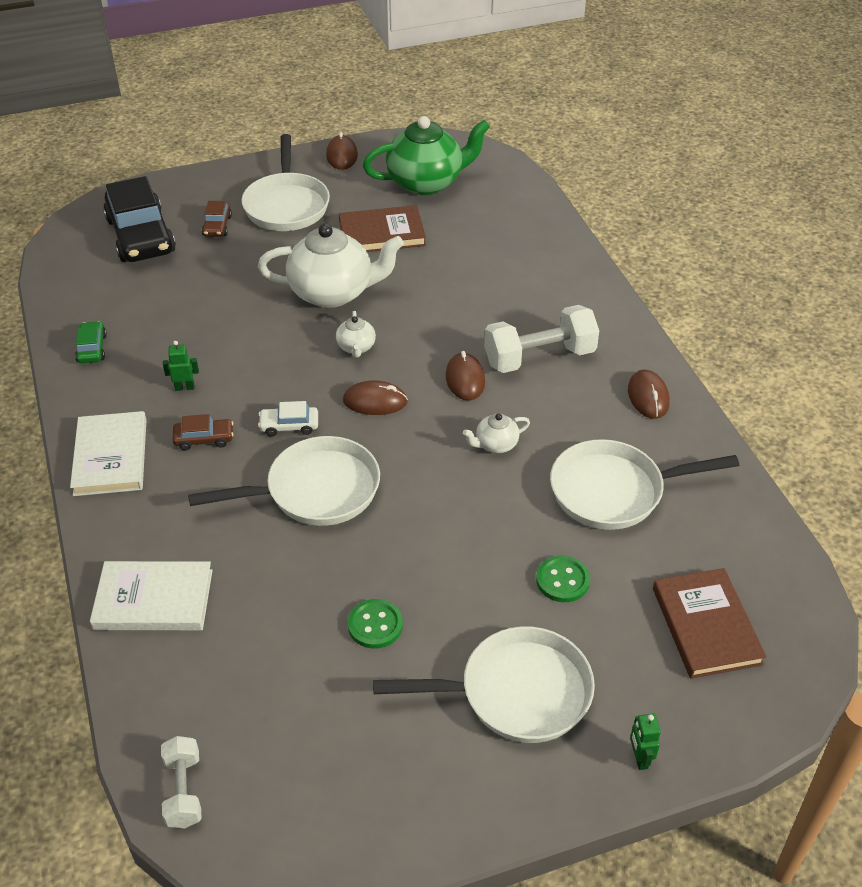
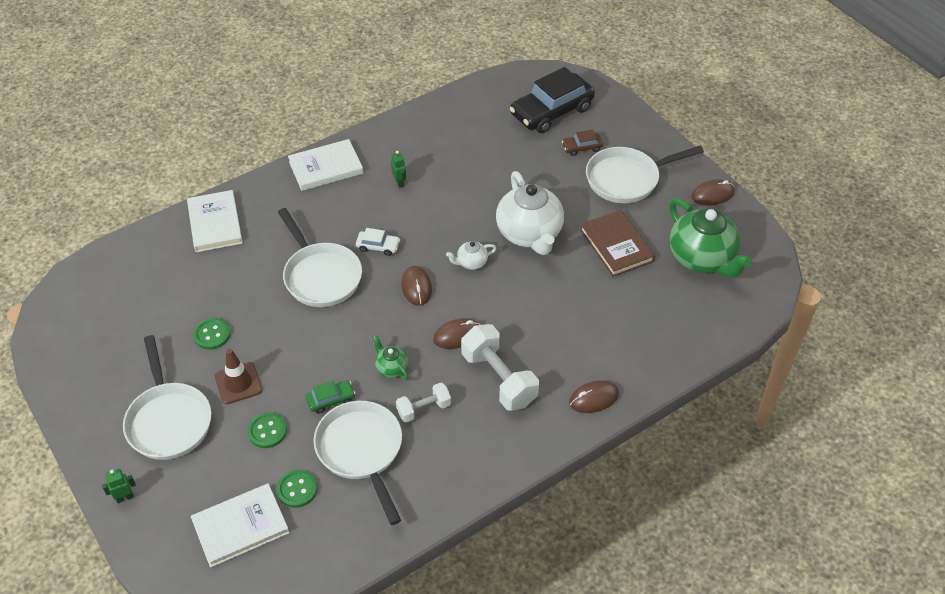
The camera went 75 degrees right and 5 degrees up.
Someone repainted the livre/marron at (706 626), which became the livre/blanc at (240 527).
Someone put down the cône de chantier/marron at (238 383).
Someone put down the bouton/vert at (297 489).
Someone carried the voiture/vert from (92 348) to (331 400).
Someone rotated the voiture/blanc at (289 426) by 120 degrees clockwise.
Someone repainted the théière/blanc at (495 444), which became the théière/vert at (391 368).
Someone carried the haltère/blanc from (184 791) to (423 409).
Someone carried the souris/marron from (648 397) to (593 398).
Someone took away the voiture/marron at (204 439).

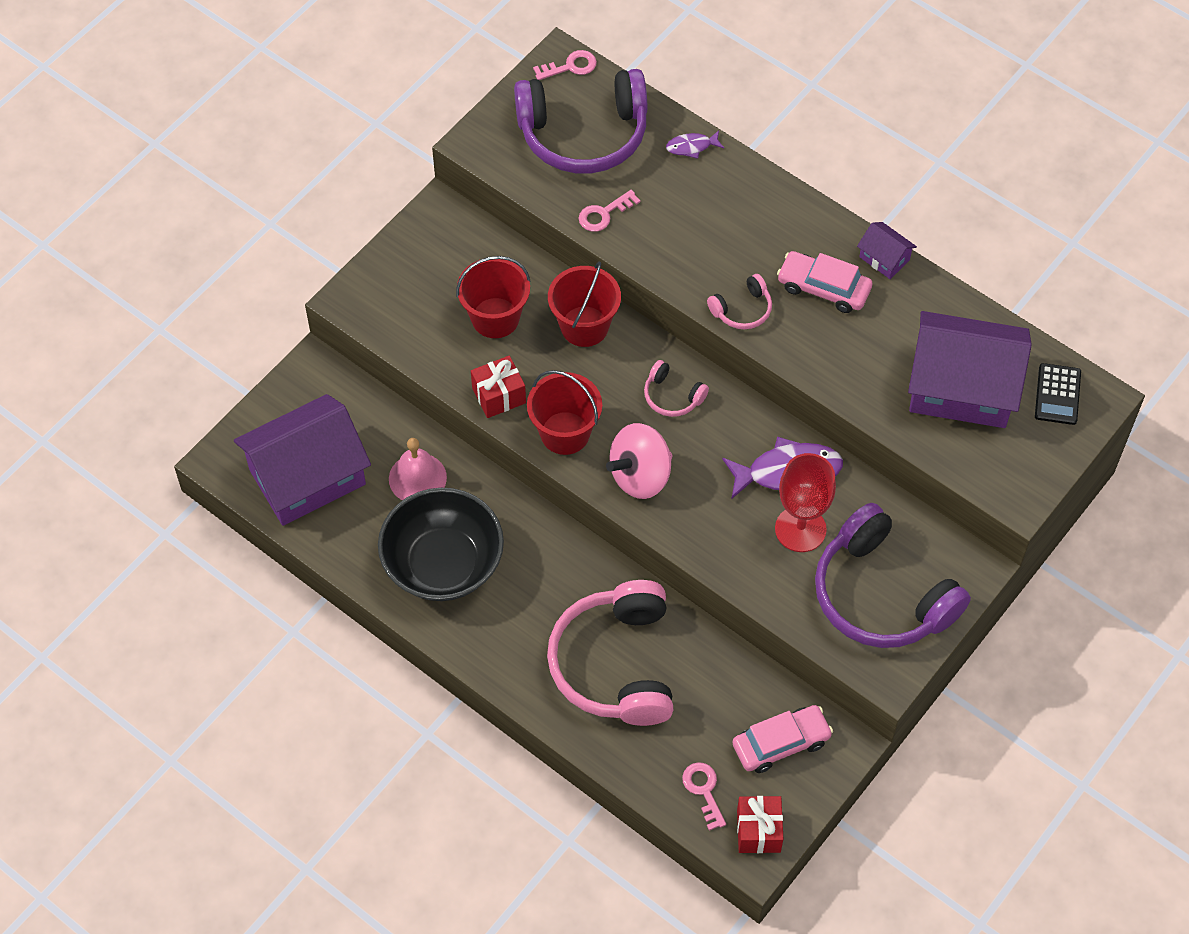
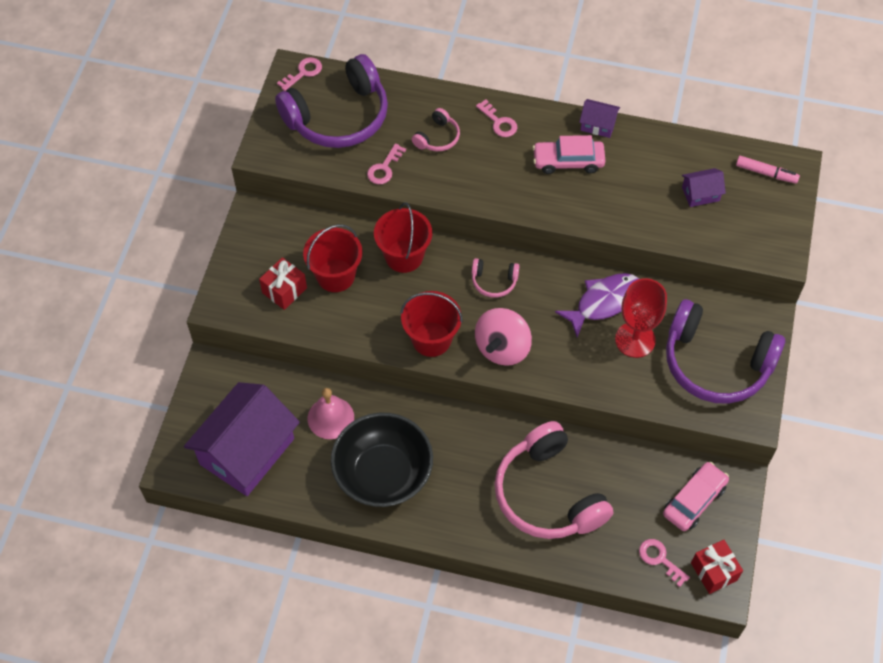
The camera went 25 degrees left and 0 degrees up.
Someone carried the cadeau/rouge from (499 395) to (284 290).
Someone carried the casque audio/rose from (742 309) to (437 137).
Someone put down the clé/rose at (499 122).
Someone scaled the maison/violet at (961 388) by 0.43.
Someone swapped the calculatrice/noir at (1057 394) for the feutre/rose at (766 173).
Someone took away the poisson/violet at (691 147).

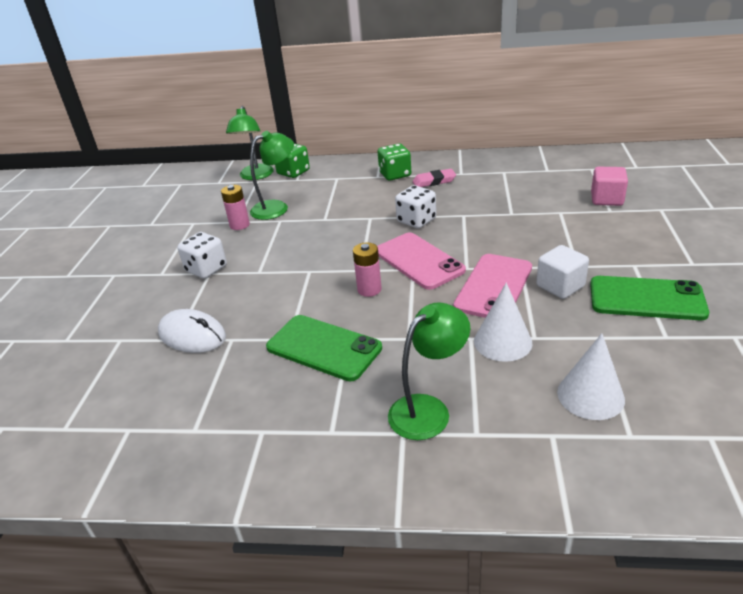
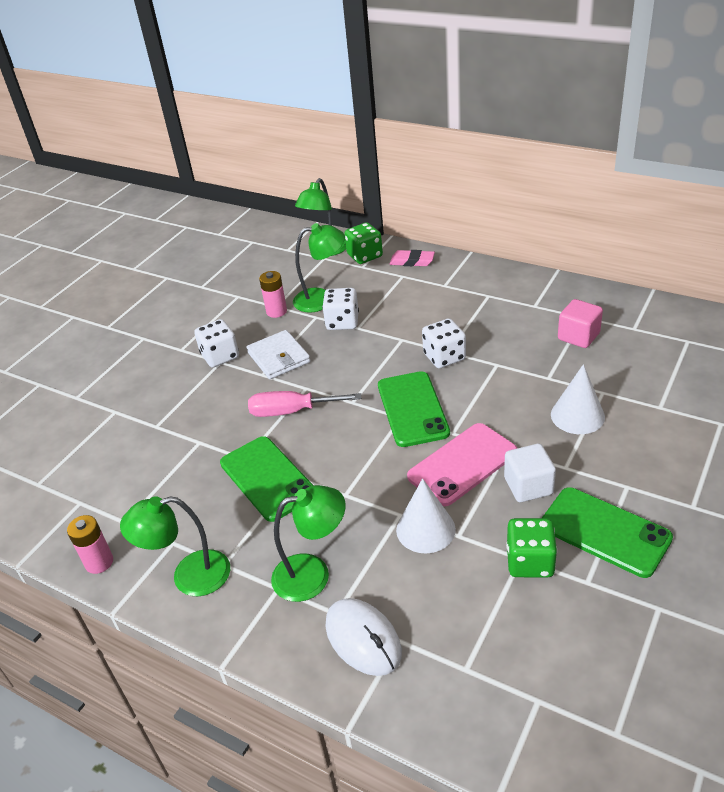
The camera went 25 degrees right and 5 degrees up.
Someone carried the pile/rose from (369 289) to (99 562).
Someone put down the lampe/vert at (189 576).
Someone put down the portefeuille/blanc at (278 357).
Someone put down the tournevis/rose at (291 411).
Someone put down the dé/blanc at (342 322).
Someone carried the souris/blanc from (192 335) to (363 639).
Someone repainted the téléphone/rose at (418 261), which became the téléphone/vert at (412 409).
Someone carried the gomme/rose from (434 181) to (412 261).
Someone carried the dé/vert from (395 174) to (530 562).
Someone carried the cône/blanc from (590 395) to (577 415).
Someone carried the cube/rose from (606 199) to (578 336).

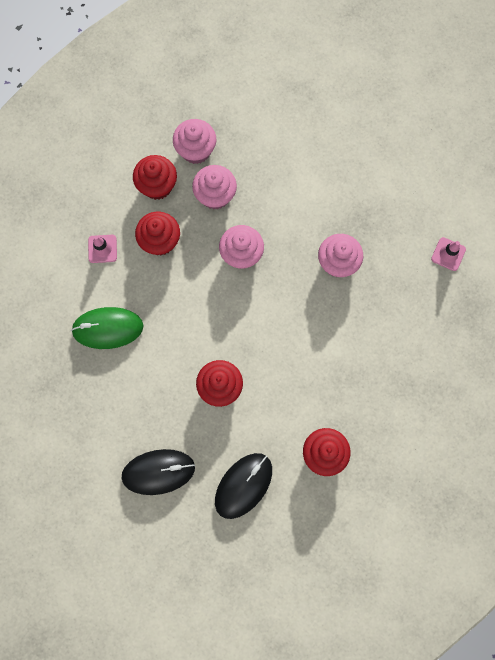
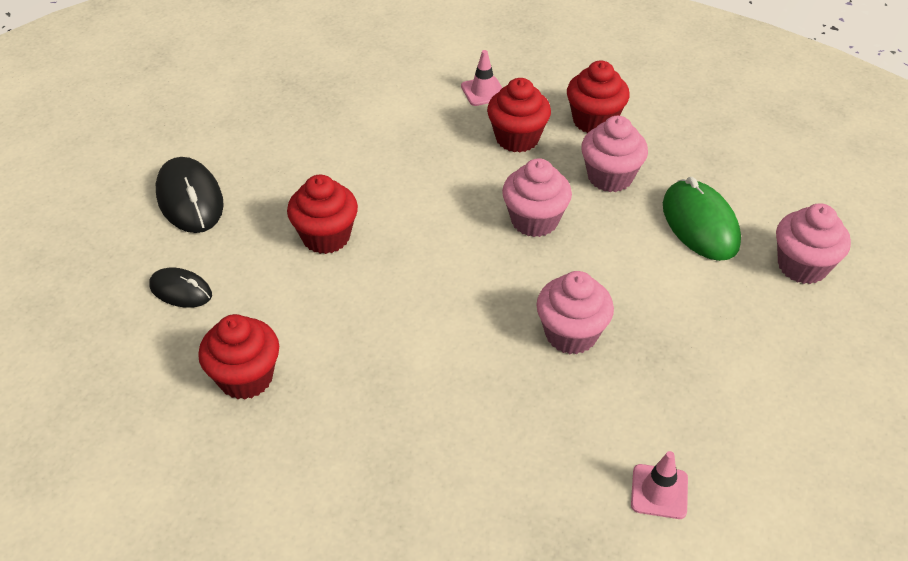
The camera went 75 degrees right and 30 degrees down.
Someone scaled the souris/noir at (243 485) by 0.60.
Someone carried the souris/vert from (108 328) to (700 224).
Someone carried the muffin/rose from (196 150) to (802 266).

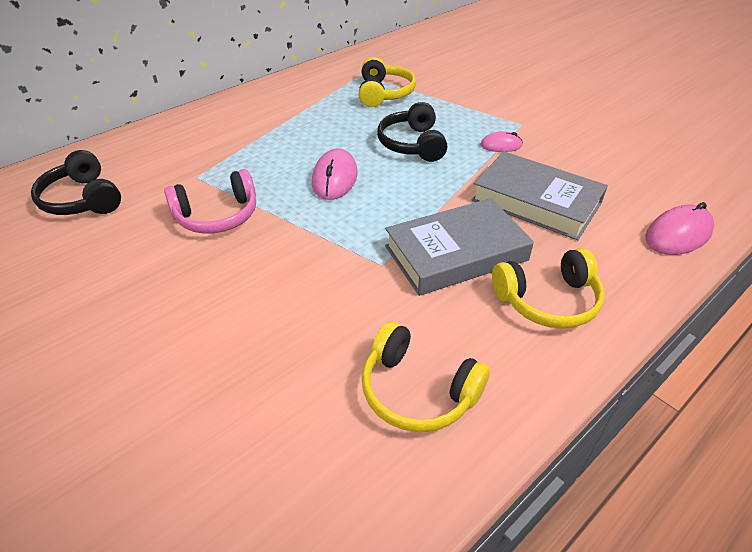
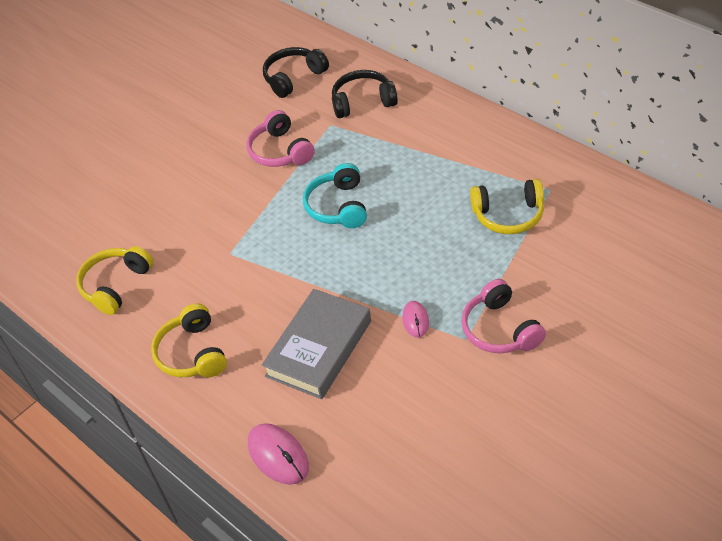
The camera went 90 degrees right and 5 degrees up.
Someone swapped the souris/rose at (335 178) for the casque audio/turquoise at (338 206).
Someone carried the casque audio/noir from (412 144) to (363 102).
Someone put down the casque audio/rose at (500 329).
Someone took away the livre/gris at (456 253).

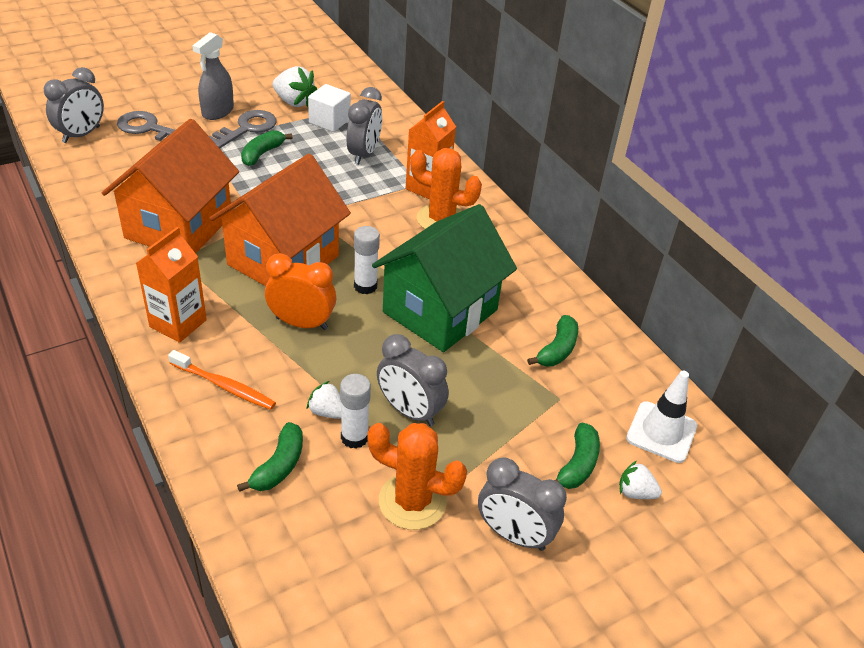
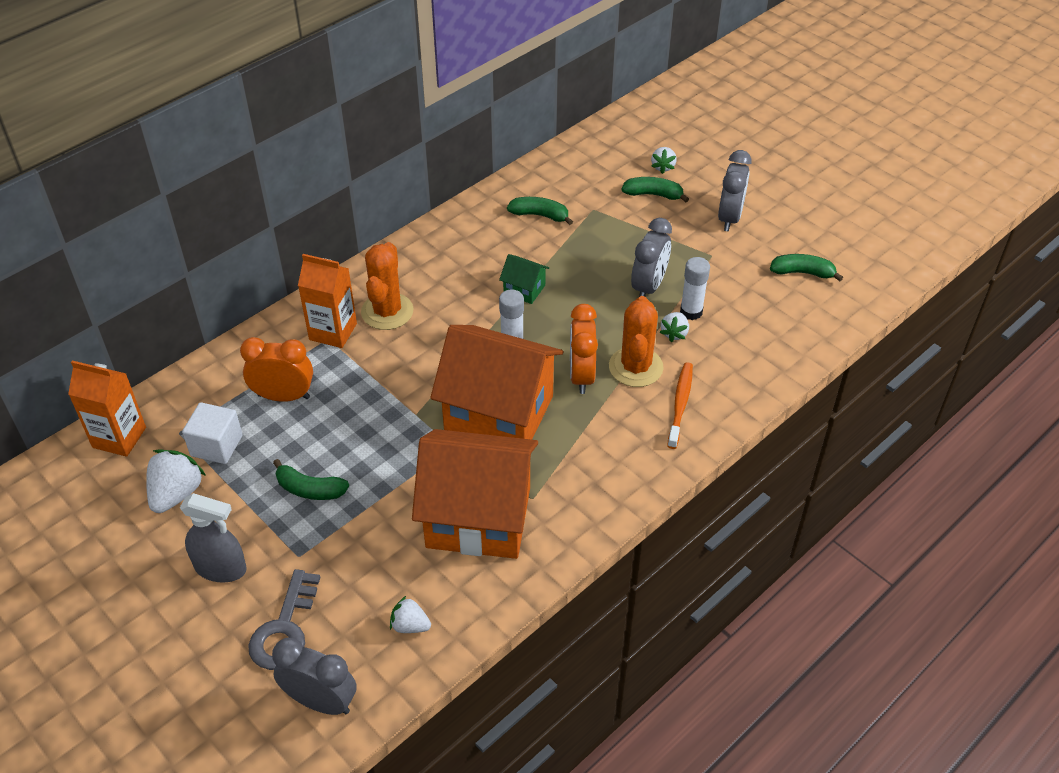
The camera went 100 degrees left and 5 degrees up.
Someone carried the brique de lait/orange from (178 323) to (119 437).
Someone repainted the réveil/gris at (364 154), which became the réveil/orange at (283 396).
Someone put down the fraise/blanc at (410 625).
Someone scaled the maison/vert at (440 311) by 0.41.
Someone carried the cactus/orange from (412 501) to (636 367).
Someone carried the banane/vert from (279 466) to (802 272).
Someone took away the clé/gris at (247 128).
Someone took away the cône de chantier/blanc at (661 432).

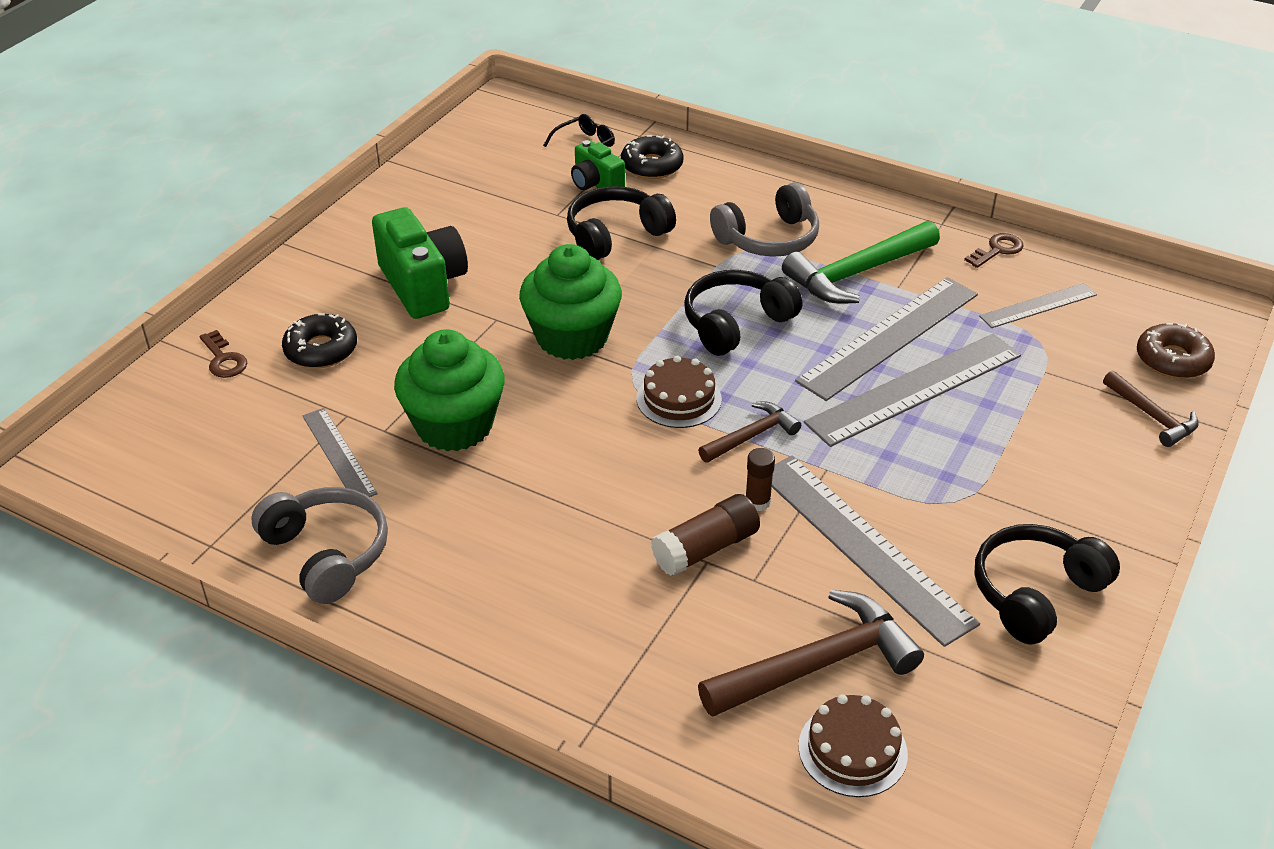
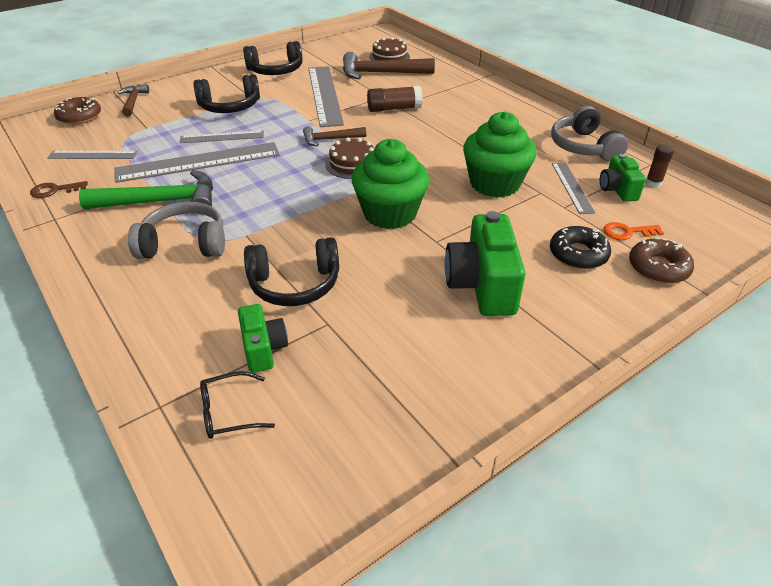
The camera went 155 degrees left and 0 degrees up.
Someone scaled the règle/gris at (915 389) by 0.55.
Someone carried the casque audio/noir from (736 323) to (230 107).
Someone put down the appareil photo/vert at (617 190).
Someone put down the clé/orange at (627 232).
Someone swapped the clé/marron at (223 359) for the beignet/marron at (658 268).
Someone carried the bâton de colle/marron from (757 502) to (653 183).
Someone took away the beignet/noir at (652 166).

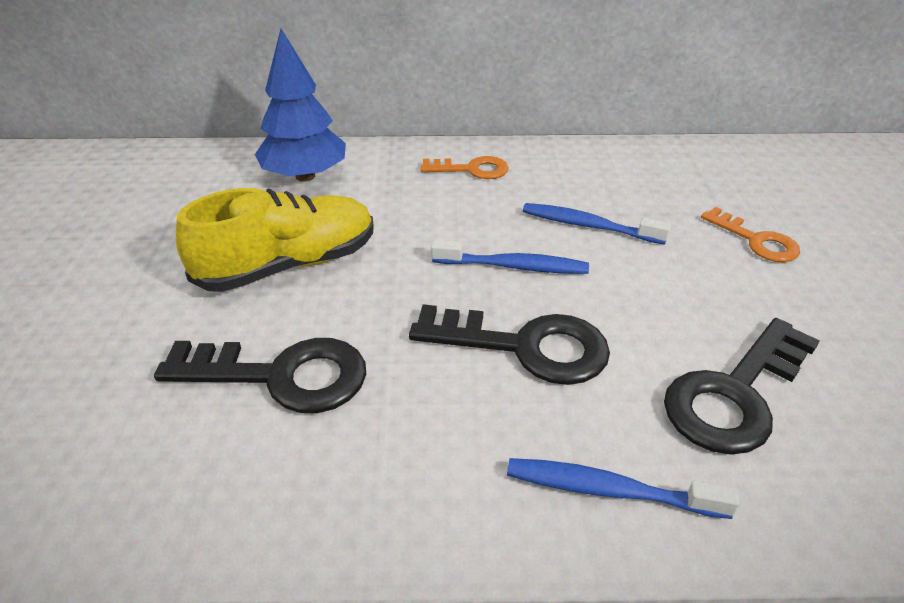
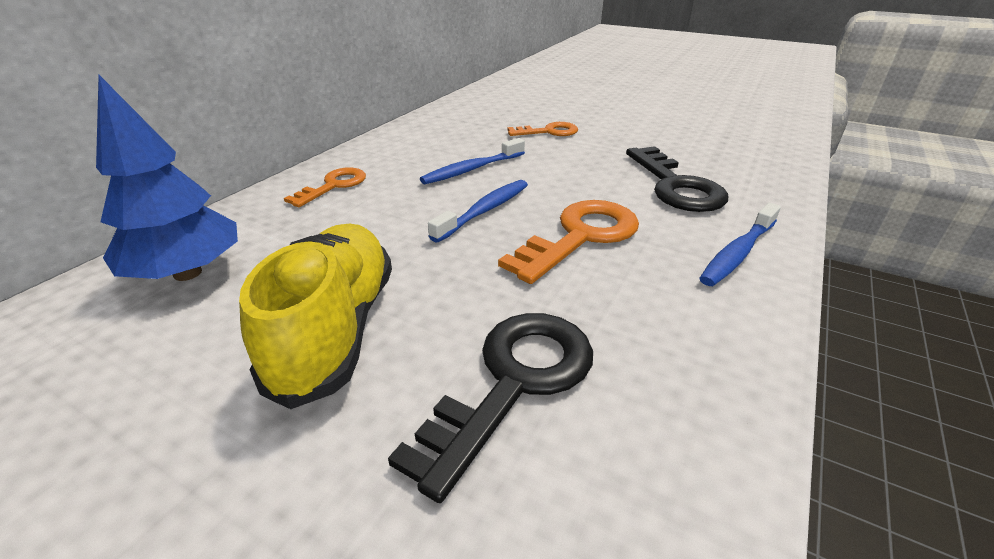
The camera went 60 degrees left and 5 degrees down.
Someone repainted the clé/noir at (524 346), which became the clé/orange at (580 237).

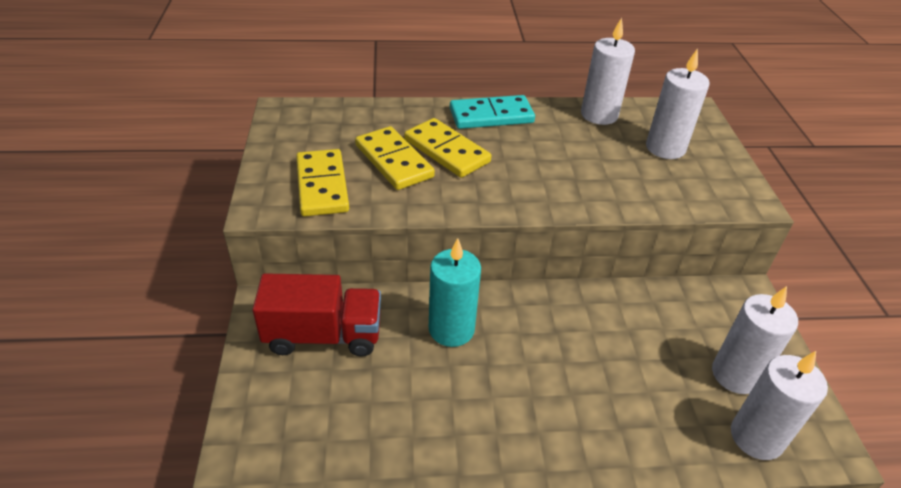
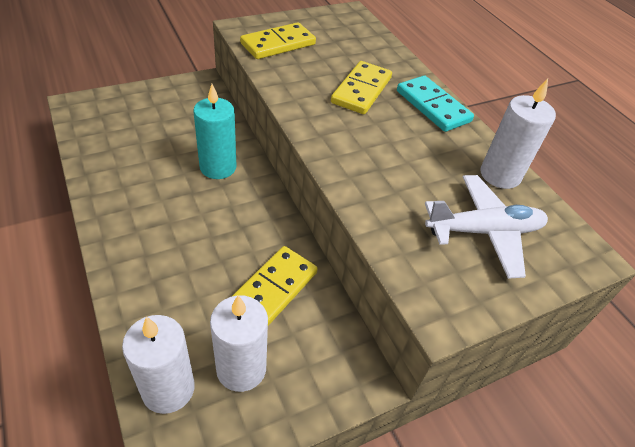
The camera went 65 degrees right and 5 degrees up.
Someone carried the domino/jaune from (393 161) to (273 289).
Someone swapped the bougie/blanc at (665 148) for the avion/blanc at (484 231).
Someone took away the camion/rouge at (323 335).

